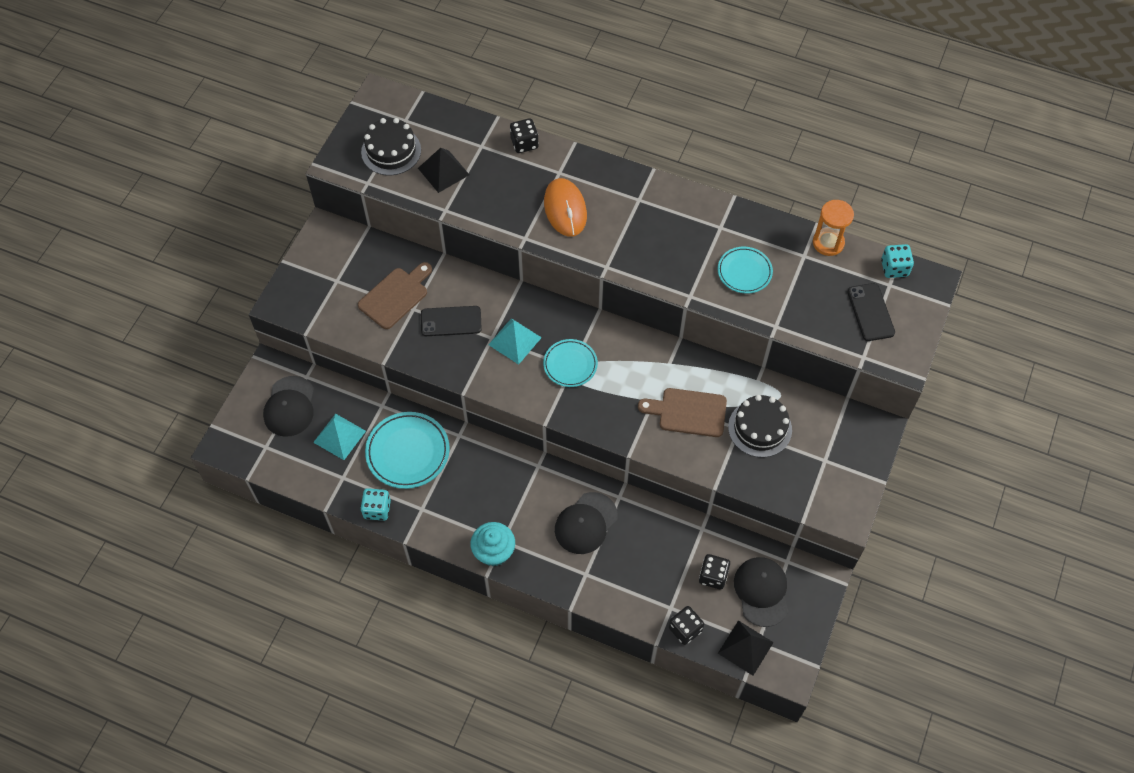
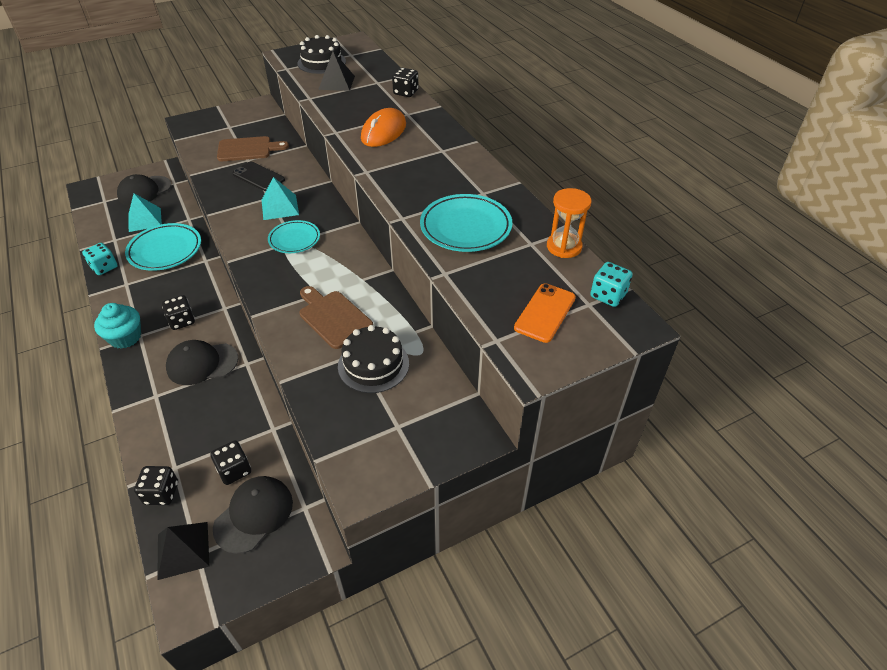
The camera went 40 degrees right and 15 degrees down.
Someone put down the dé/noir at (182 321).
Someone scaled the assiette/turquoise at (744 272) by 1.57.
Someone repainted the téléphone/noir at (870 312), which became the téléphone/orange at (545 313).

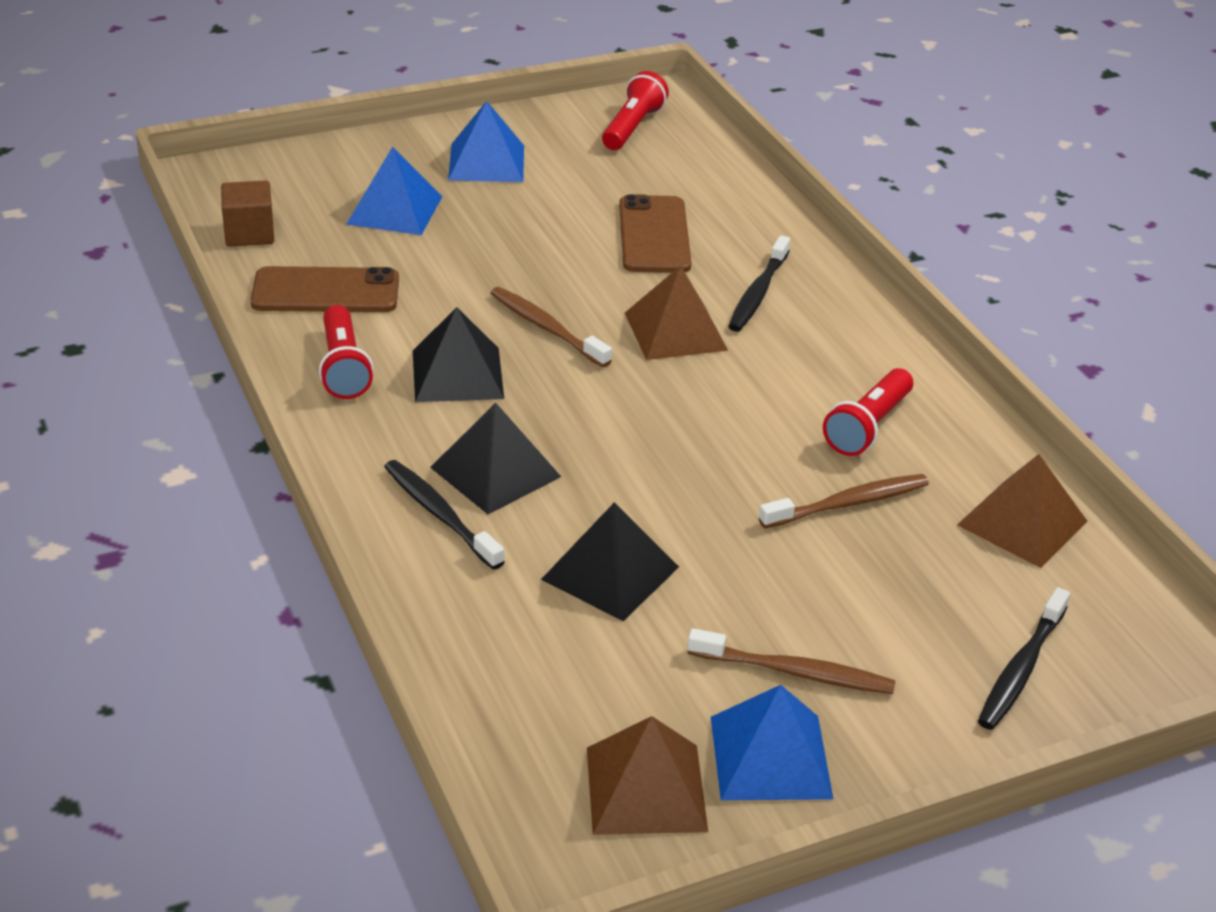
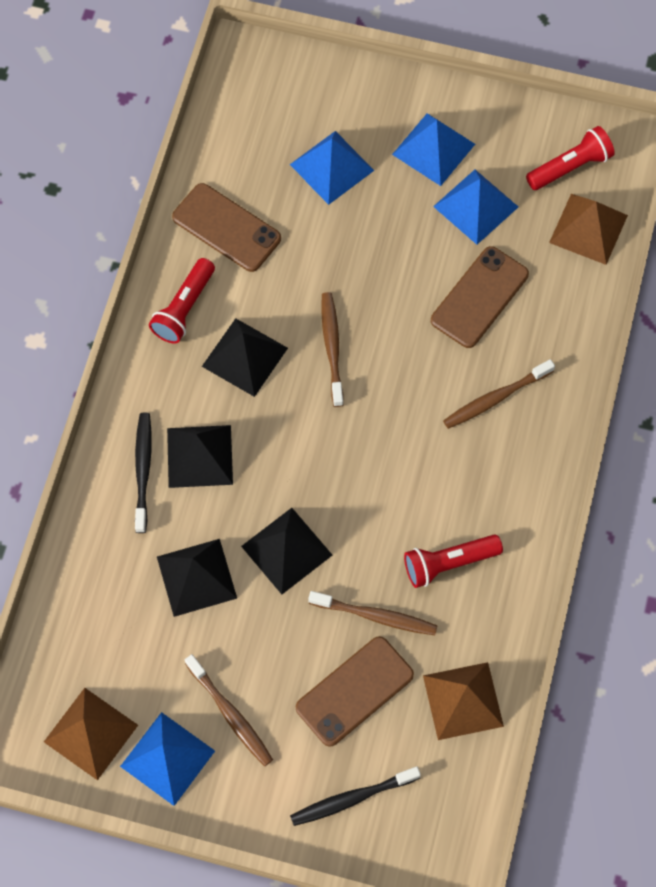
The camera went 40 degrees right and 30 degrees up.
Someone put down the pyramide/noir at (286 550).
Someone put down the téléphone/marron at (354 691).
Someone put down the pyramide/bleu at (476 206).
Someone repainted the brosse à dents/noir at (758 293), which became the brosse à dents/marron at (495 398).
Someone carried the pyramide/marron from (675 331) to (588 229).
Someone took away the cube/marron at (249 234).

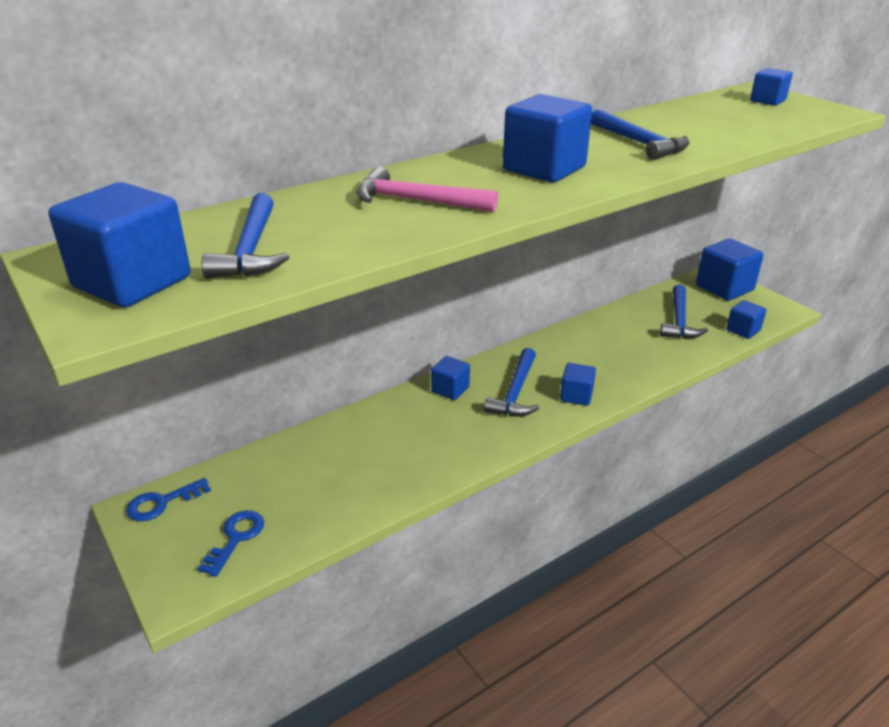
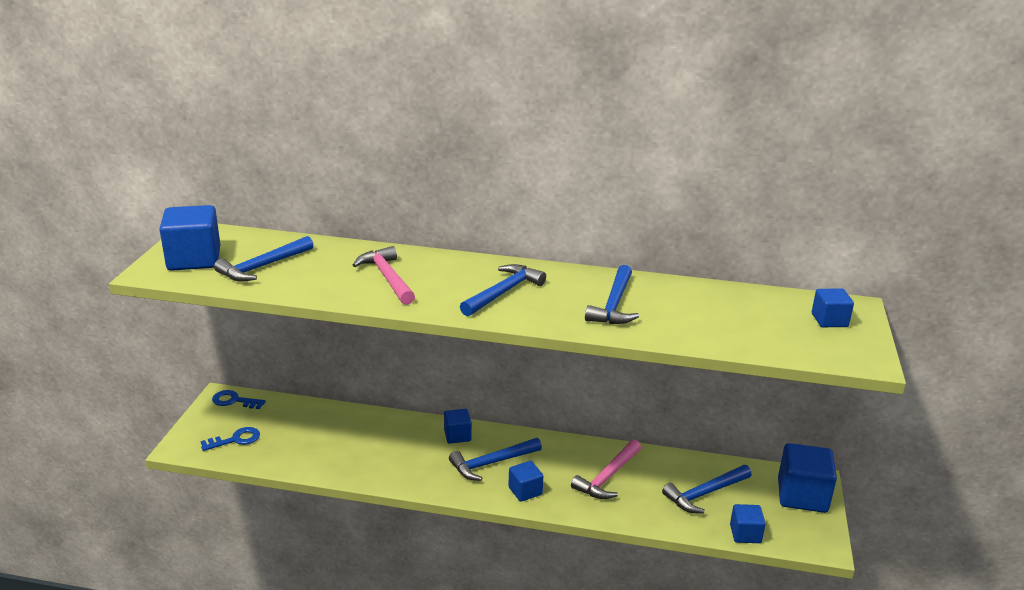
The camera went 45 degrees right and 5 degrees down.
Someone swapped the cube/bleu at (544 169) for the marteau/bleu at (503 292).
Someone put down the marteau/rose at (608 477).

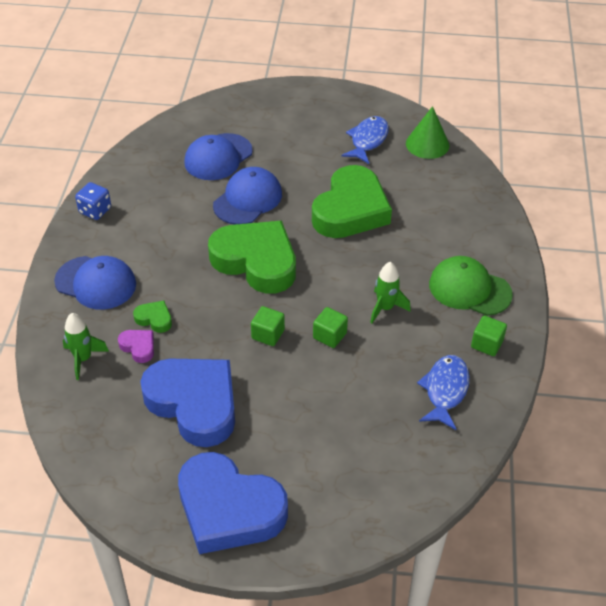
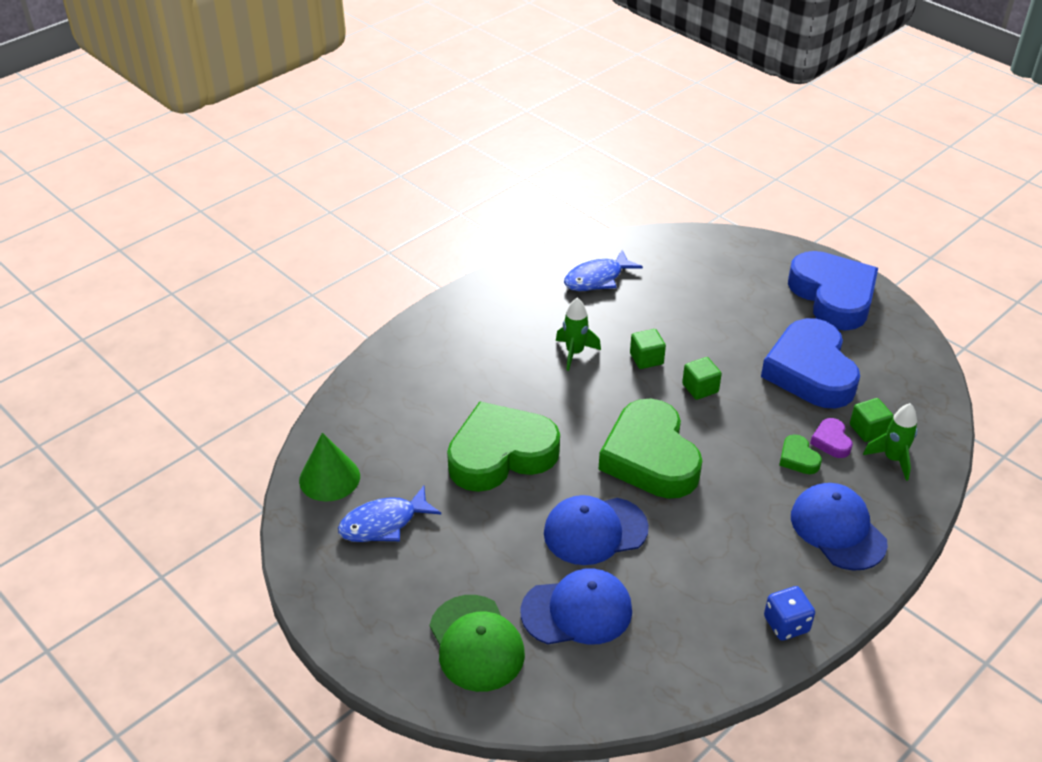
The camera went 140 degrees left and 5 degrees down.
Someone carried the casquette/vert from (469 289) to (476 643).
Someone carried the cube/vert from (486 344) to (868 430).

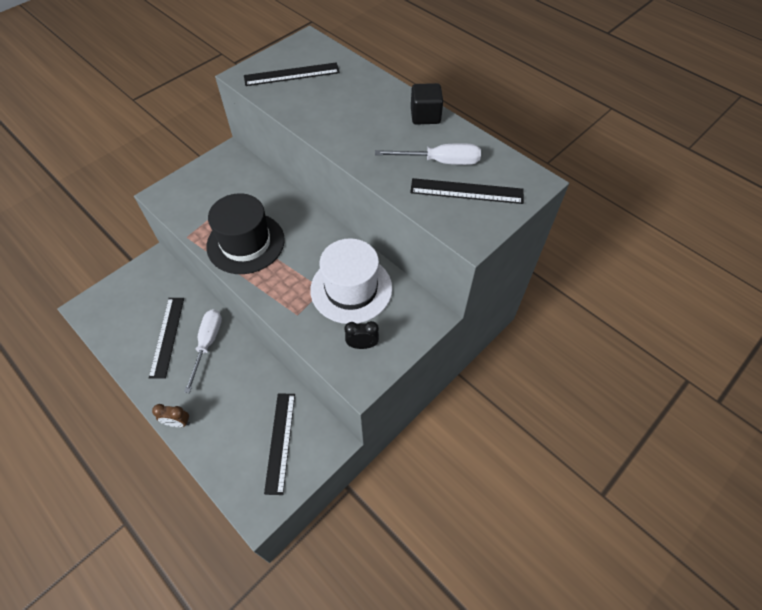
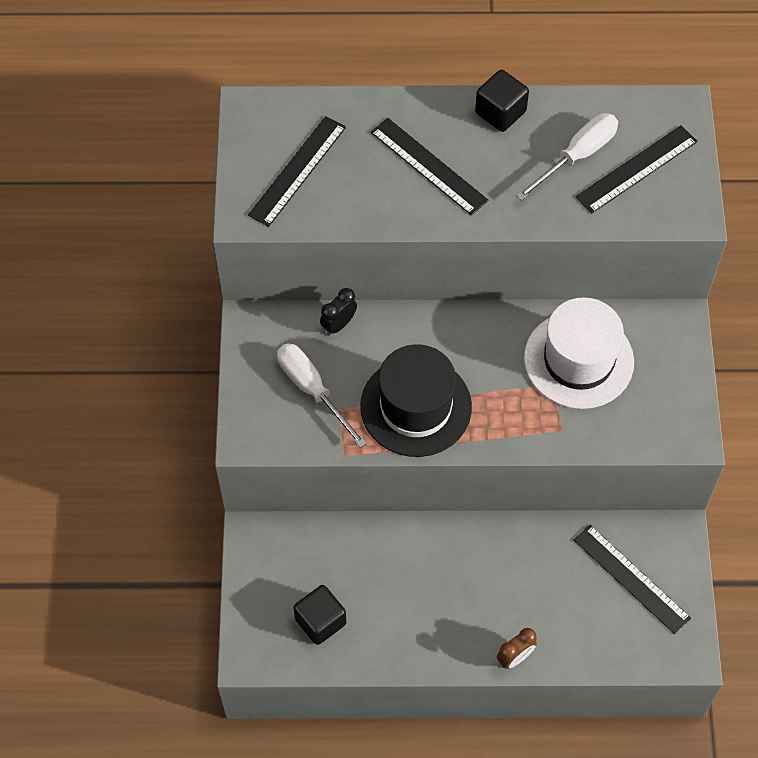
The camera went 45 degrees left and 5 degrees up.
Someone carried the tournevis/blanc from (207 344) to (312 389).
Someone put down the cube/noir at (320 621).
Someone carried the réveil/noir from (362 345) to (338 324).
Someone carried the règle/noir from (167 336) to (428 166).

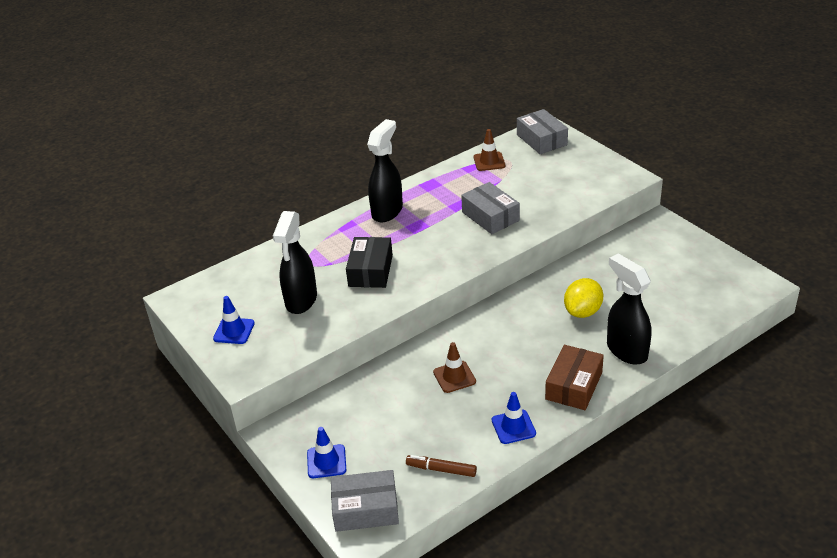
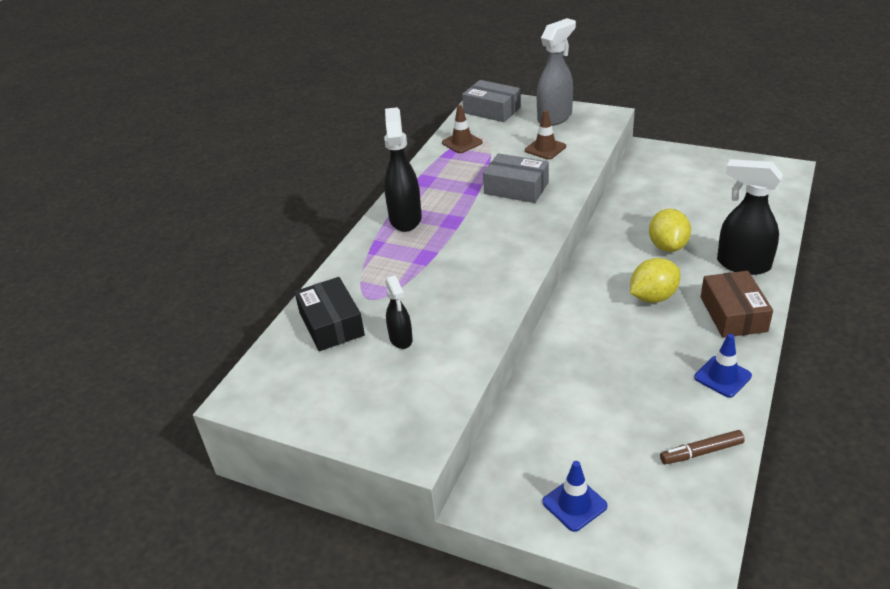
The camera went 30 degrees left and 0 degrees up.
Someone carried the boîte/noir from (370 271) to (331 324).
Someone scaled the vaporisateur/noir at (301 301) by 0.57.
Someone carried the cône de chantier/marron from (454 377) to (545 148).
Someone put down the vaporisateur/gris at (555 117).
Someone put down the citron/jaune at (653 297).
Someone took away the cône de chantier/bleu at (234 331).
Someone took away the boîte/gris at (365 509).

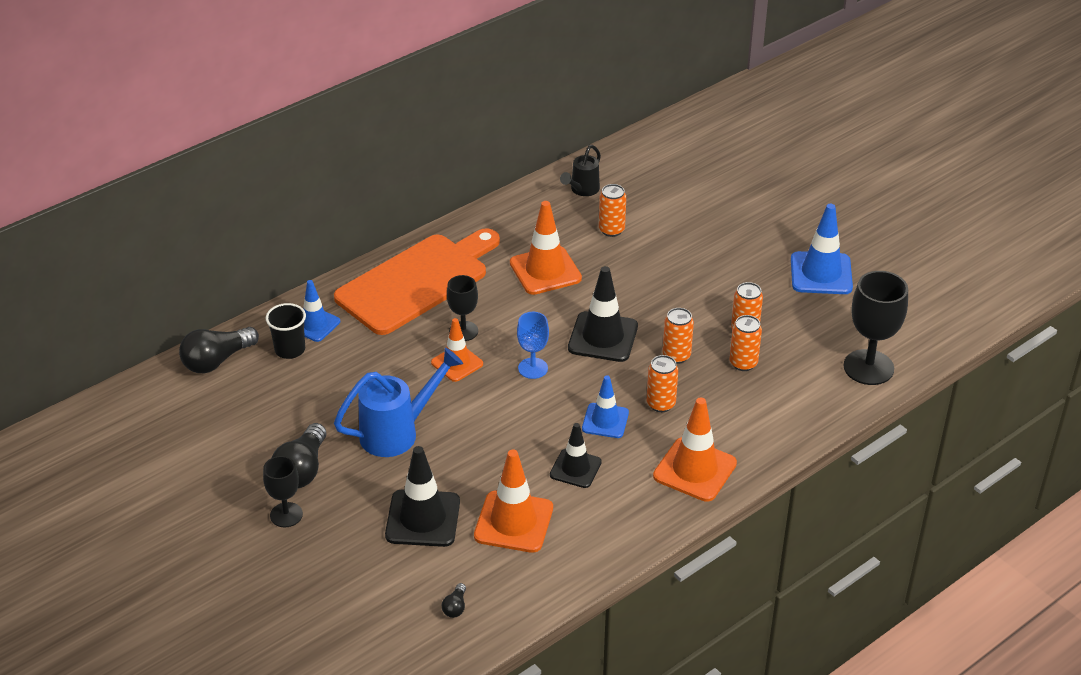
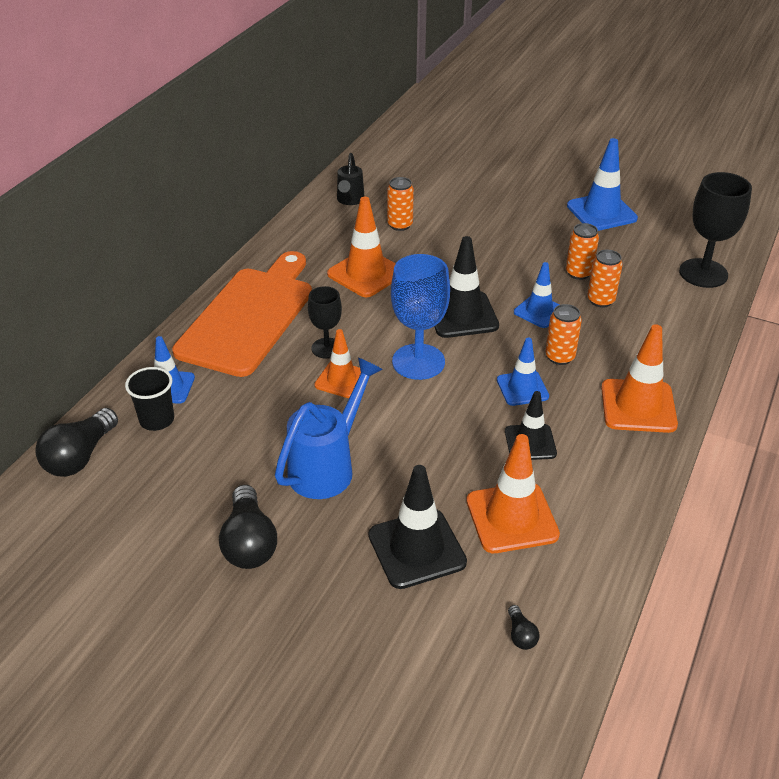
The camera went 25 degrees left and 0 degrees up.
Someone scaled the verre à pied/bleu at (533 368) by 1.68.
Someone swapped the canette/orange at (676 356) for the cône de chantier/bleu at (539 311).
Someone took away the verre à pied/noir at (286 515).

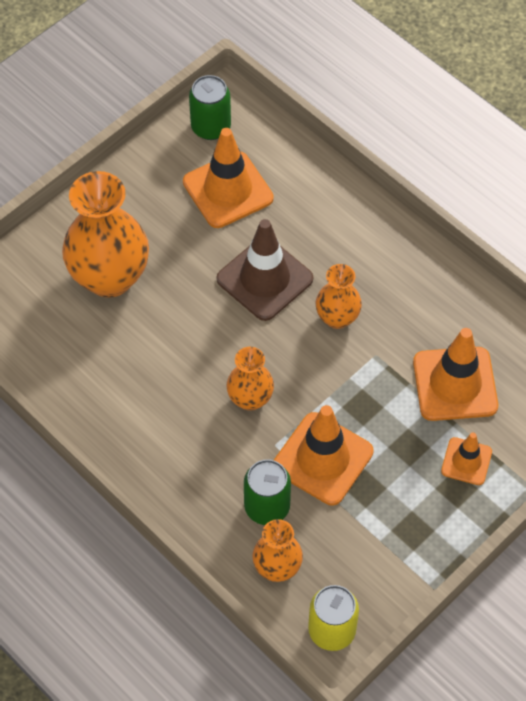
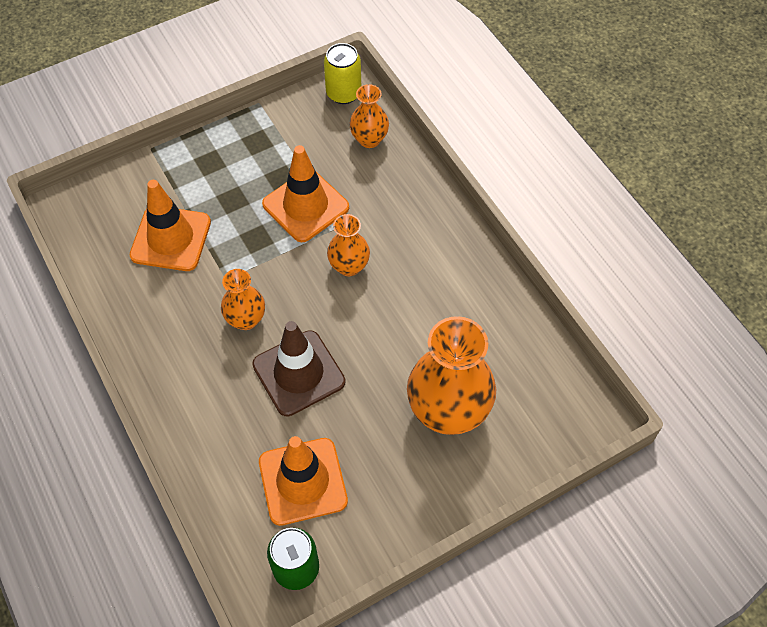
The camera went 165 degrees left and 0 degrees up.
Someone took away the canette/vert at (267 507).
Someone took away the cône de chantier/orange at (466 461).

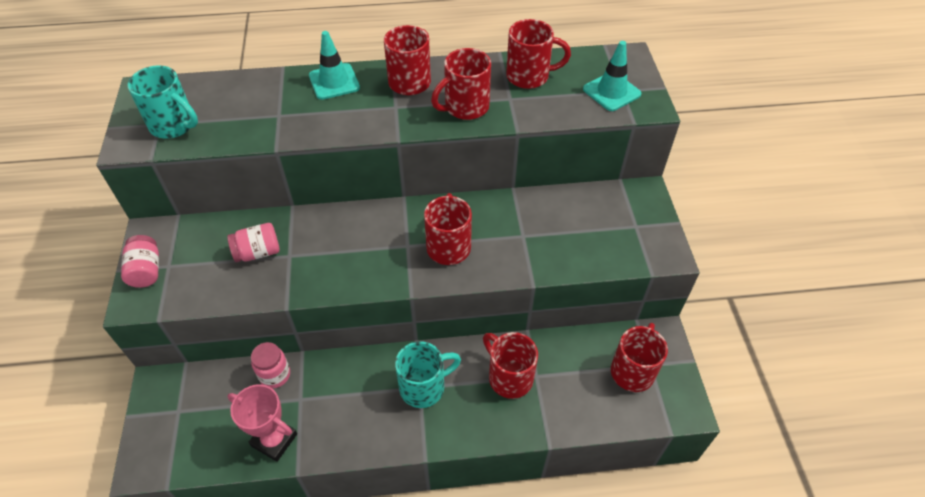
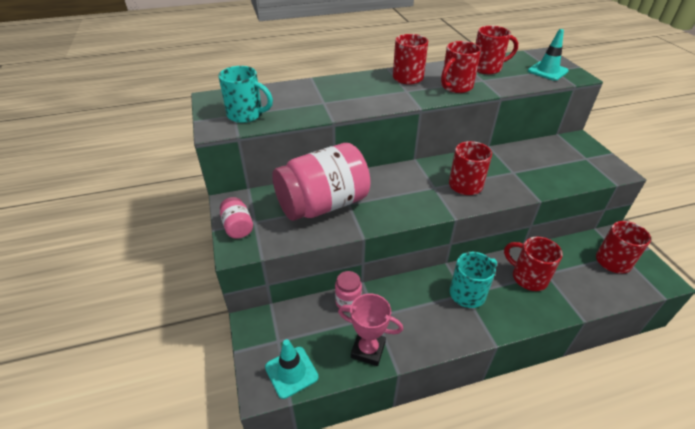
The camera went 10 degrees left and 10 degrees down.
Someone carried the cône de chantier/turquoise from (334 82) to (291 372).
Someone scaled the bocal/rose at (258 252) by 2.31.

